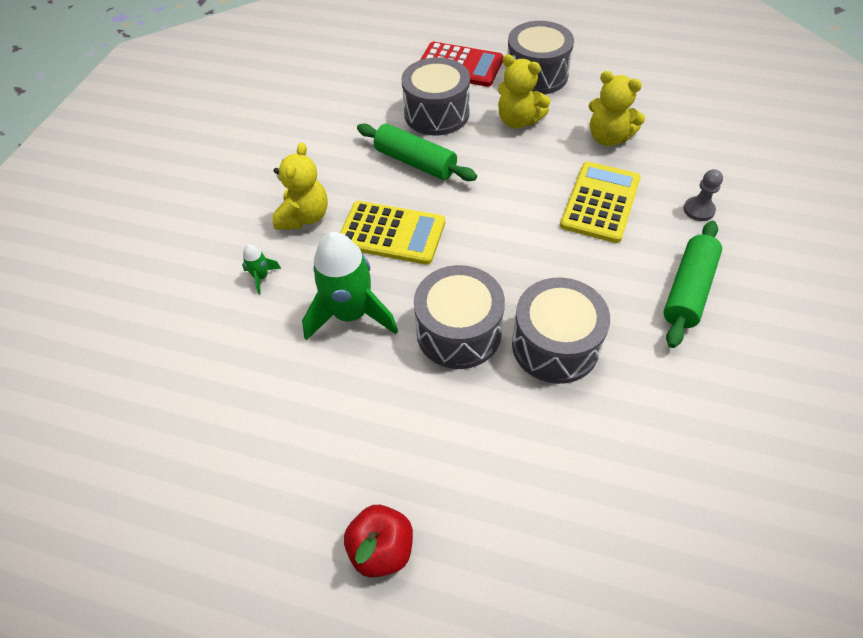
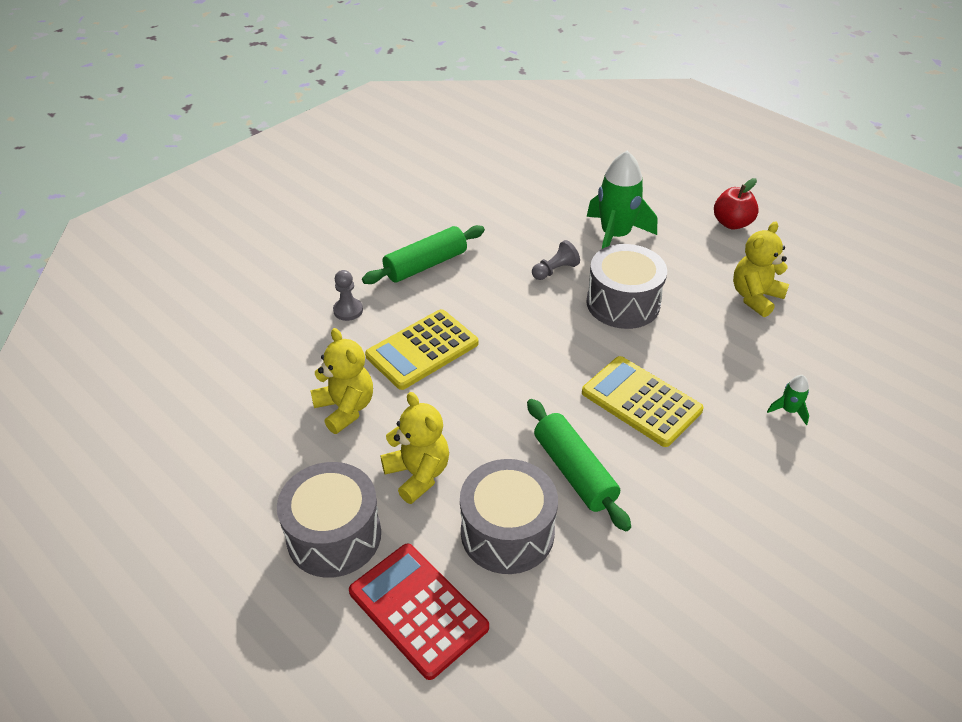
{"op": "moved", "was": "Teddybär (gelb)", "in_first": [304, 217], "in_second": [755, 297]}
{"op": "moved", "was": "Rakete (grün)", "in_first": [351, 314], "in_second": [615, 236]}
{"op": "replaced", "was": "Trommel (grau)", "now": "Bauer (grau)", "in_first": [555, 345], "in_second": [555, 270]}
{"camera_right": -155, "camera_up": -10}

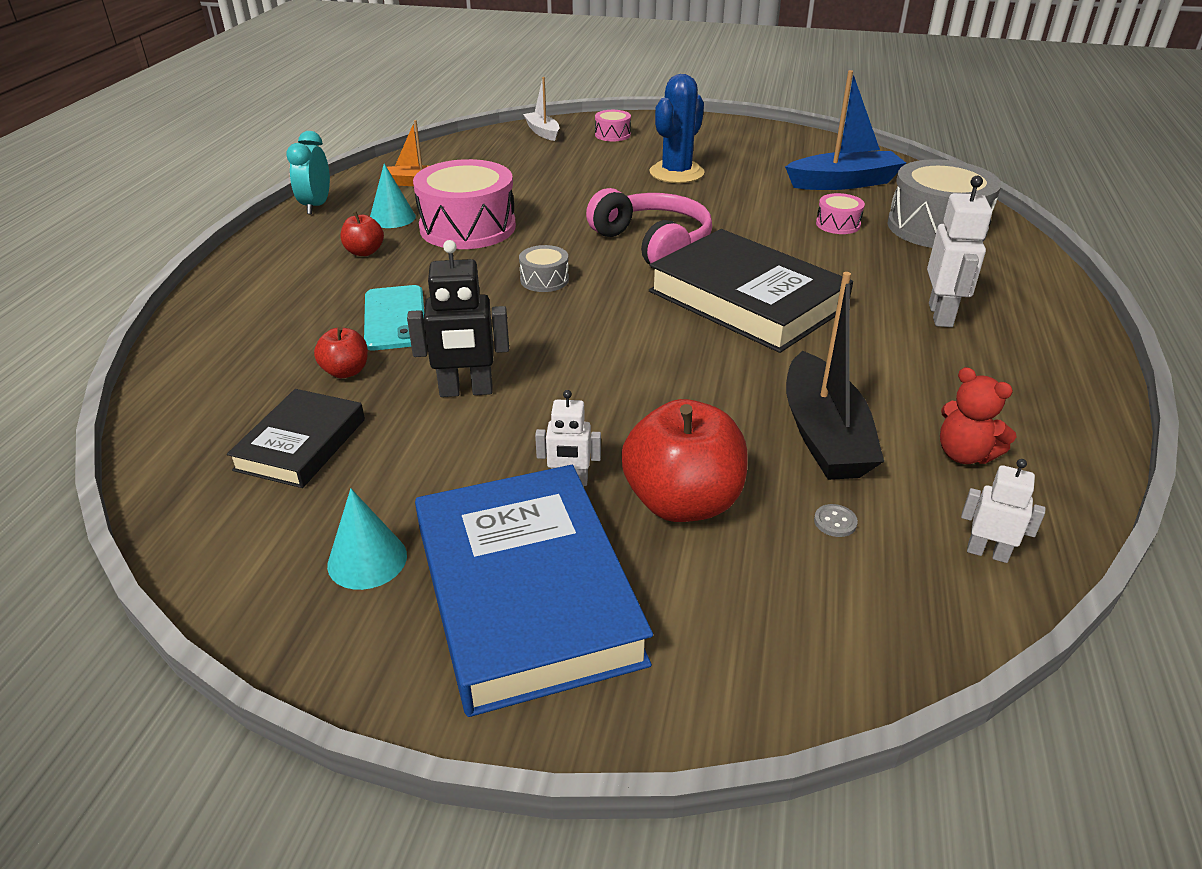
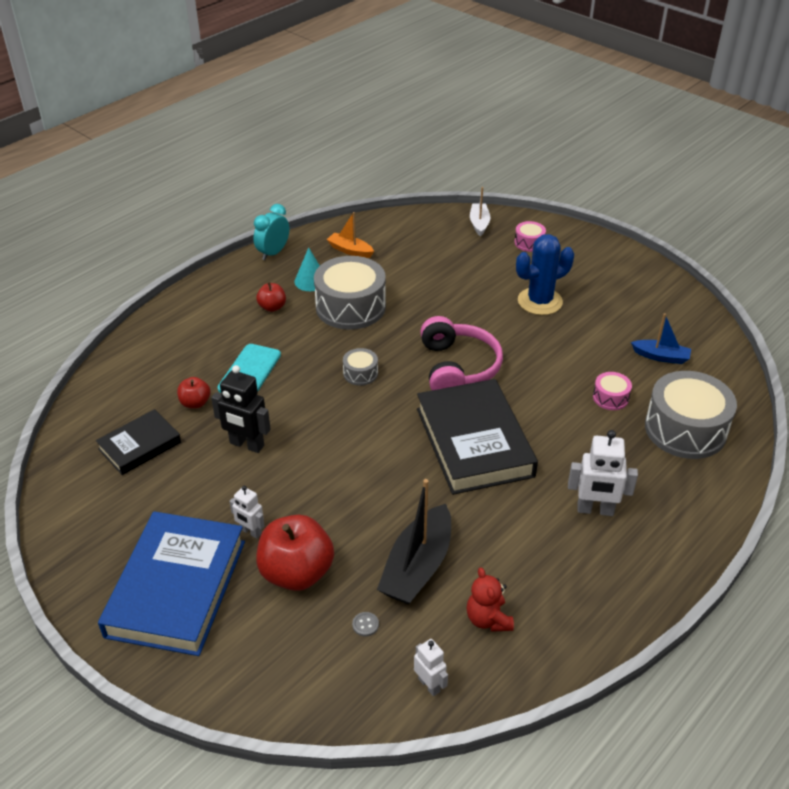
{"op": "removed", "was": "Kegel (türkis)", "in_first": [367, 560]}
{"op": "recoloured", "was": "Trommel (rosa)", "now": "Trommel (grau)", "in_first": [467, 227], "in_second": [350, 307]}
{"op": "resized", "was": "Boot (blau)", "in_first": [844, 183], "in_second": [661, 357], "ratio": 0.57}
{"op": "turned", "was": "Roboter (weiß)", "in_first": [941, 315], "in_second": [595, 510], "clockwise": 60}
{"camera_right": 30, "camera_up": 5}

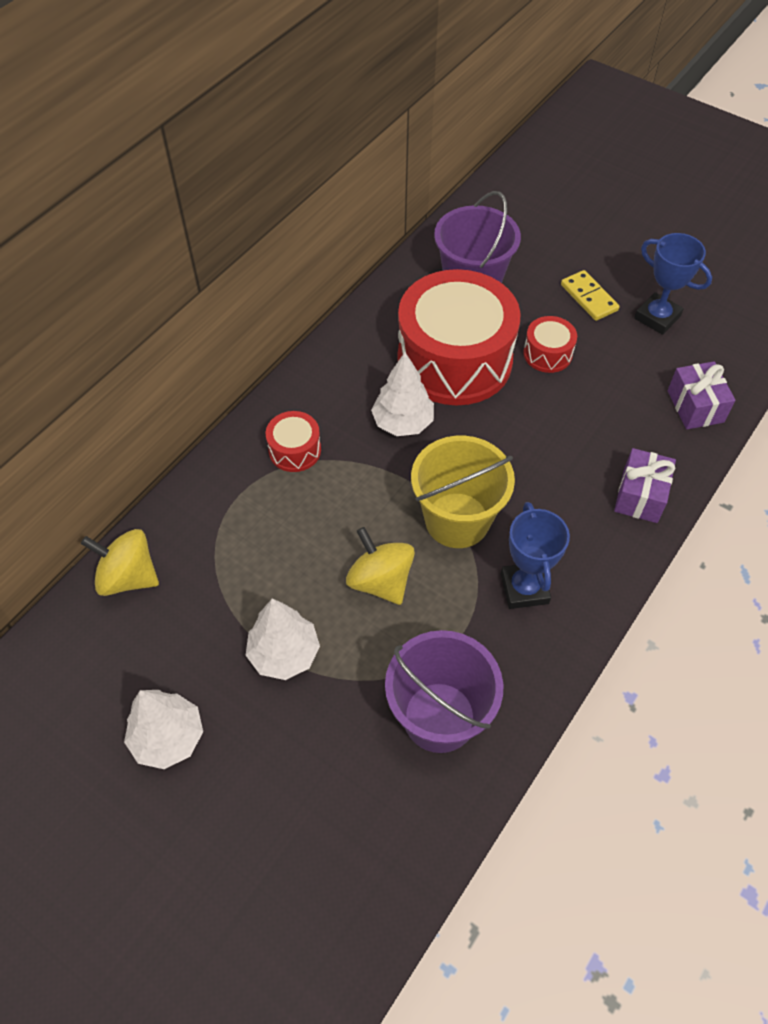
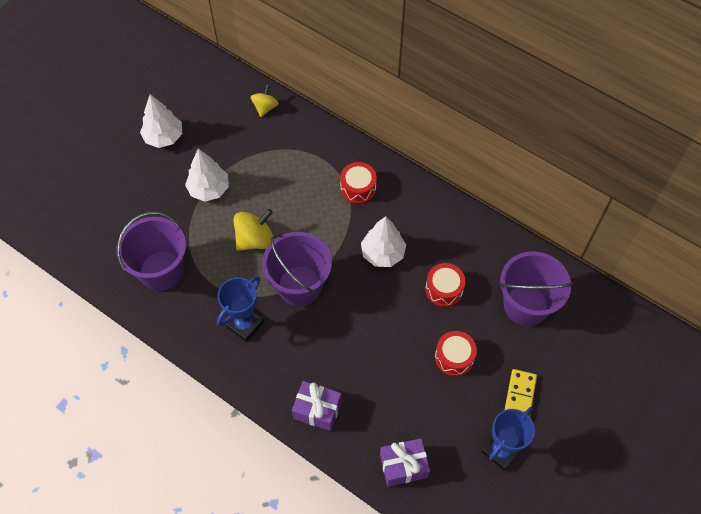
{"op": "resized", "was": "Kreisel (gelb)", "in_first": [128, 577], "in_second": [265, 107], "ratio": 0.64}
{"op": "resized", "was": "Trommel (rot)", "in_first": [454, 360], "in_second": [444, 289], "ratio": 0.43}
{"op": "recoloured", "was": "Eimer (gelb)", "now": "Eimer (lila)", "in_first": [457, 520], "in_second": [299, 286]}
{"op": "turned", "was": "Pokal (blau)", "in_first": [524, 588], "in_second": [245, 324], "clockwise": -45}
{"op": "turned", "was": "Dominostein (gelb)", "in_first": [589, 297], "in_second": [520, 396], "clockwise": -45}
{"camera_right": 90, "camera_up": 5}

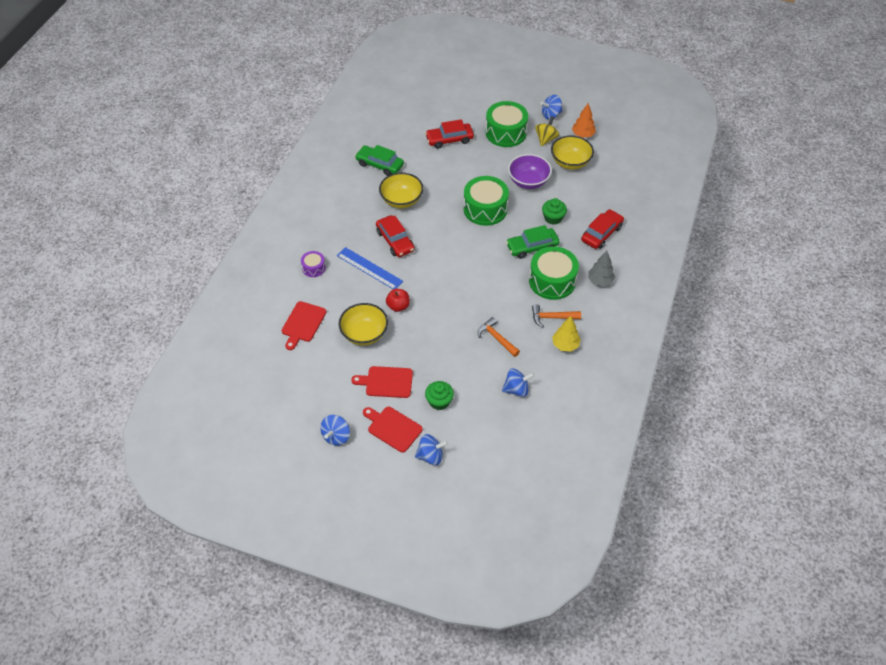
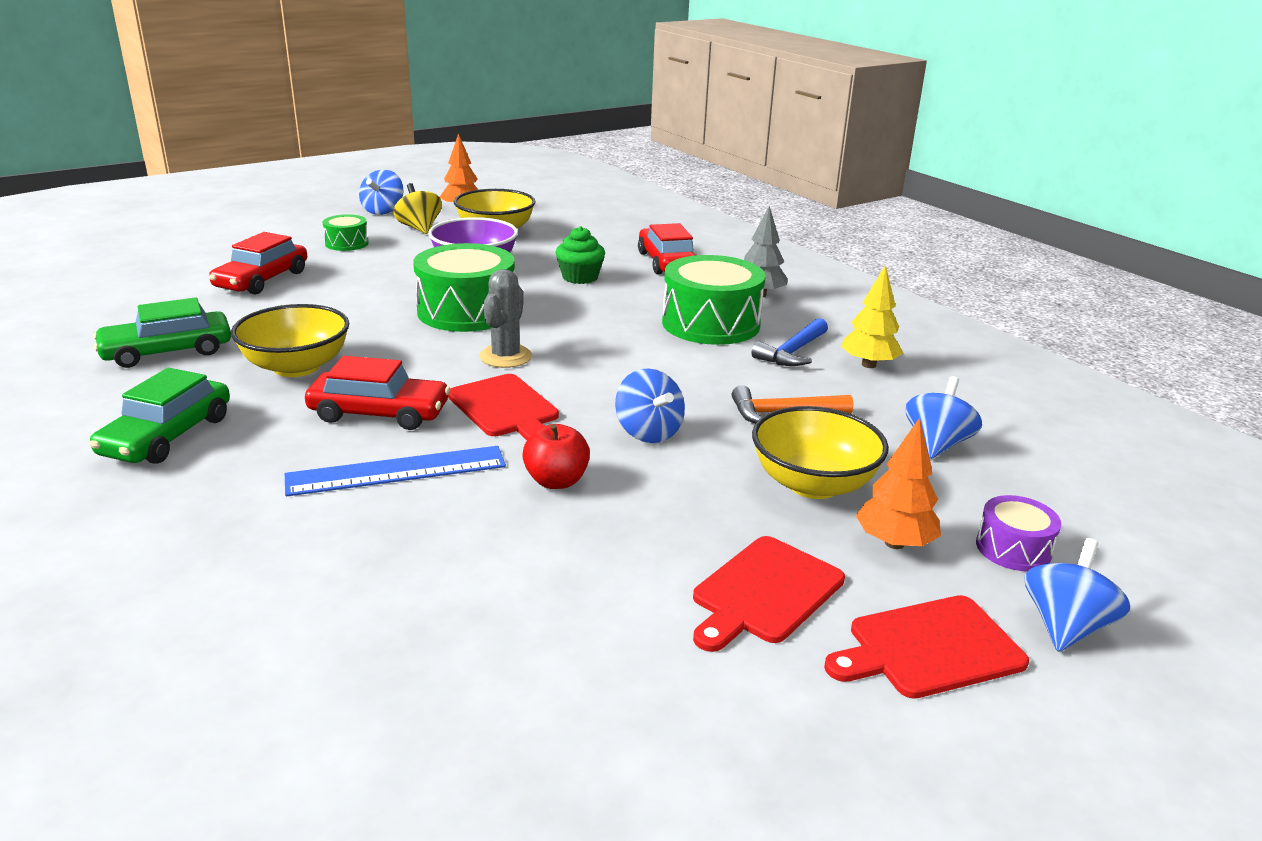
{"op": "moved", "was": "Schneidebrett (rot)", "in_first": [303, 323], "in_second": [505, 408]}
{"op": "moved", "was": "Trommel (lila)", "in_first": [314, 268], "in_second": [1013, 548]}
{"op": "moved", "was": "Kreisel (blau)", "in_first": [336, 436], "in_second": [648, 432]}
{"op": "moved", "was": "Schüssel (gelb)", "in_first": [364, 334], "in_second": [813, 484]}
{"op": "replaced", "was": "Muffin (grün)", "now": "Baum (orange)", "in_first": [439, 401], "in_second": [894, 543]}
{"op": "resized", "was": "Trommel (grün)", "in_first": [506, 132], "in_second": [347, 243], "ratio": 0.5}
{"op": "moved", "was": "Auto (grün)", "in_first": [532, 247], "in_second": [167, 436]}
{"op": "recoloured", "was": "Hammer (orange)", "now": "Hammer (blau)", "in_first": [552, 317], "in_second": [792, 352]}
{"op": "added", "now": "Kaktus (grau)", "in_second": [505, 357]}
{"camera_right": -55, "camera_up": -25}

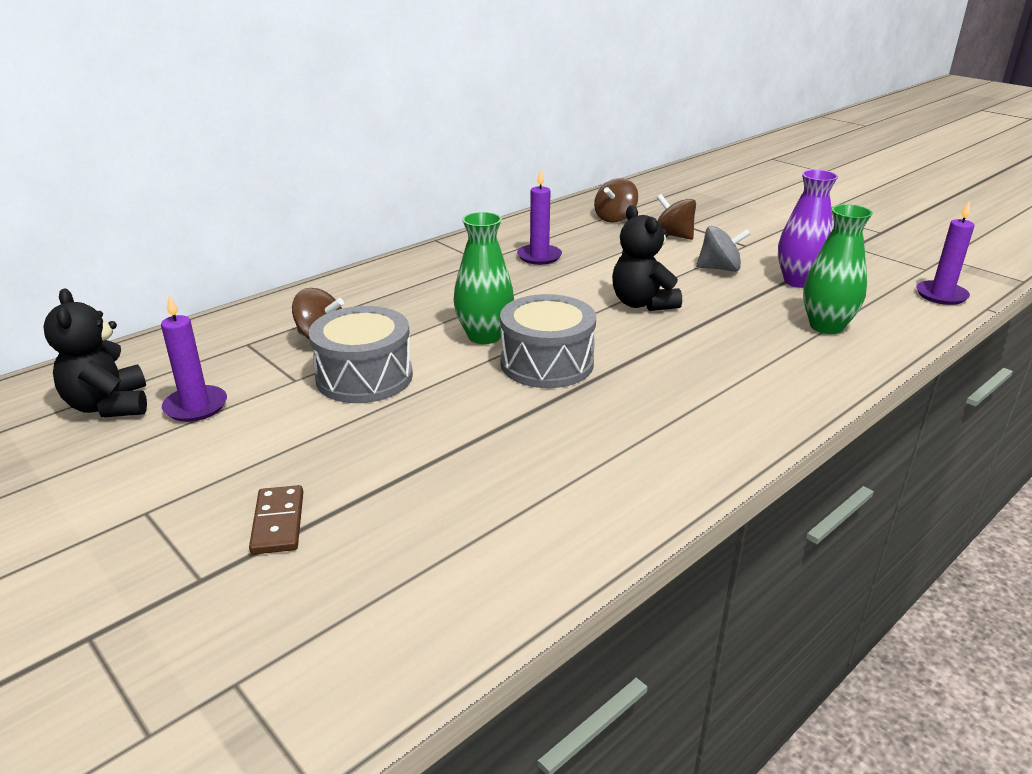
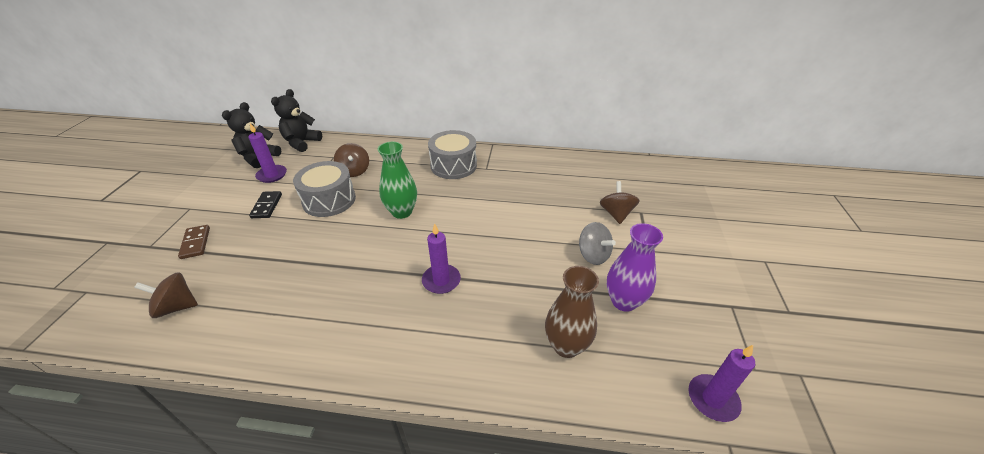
{"op": "turned", "was": "Dominostein (braun)", "in_first": [278, 522], "in_second": [196, 243], "clockwise": -60}
{"op": "moved", "was": "Trommel (grau)", "in_first": [547, 363], "in_second": [453, 165]}
{"op": "moved", "was": "Kerze (lila)", "in_first": [539, 256], "in_second": [441, 280]}
{"op": "moved", "was": "Kreisel (braun)", "in_first": [615, 218], "in_second": [176, 307]}
{"op": "moved", "was": "Teddybär (schwarz)", "in_first": [642, 303], "in_second": [302, 143]}
{"op": "recoloured", "was": "Vase (grün)", "now": "Vase (braun)", "in_first": [826, 326], "in_second": [566, 346]}
{"op": "added", "now": "Dominostein (schwarz)", "in_second": [266, 206]}
{"camera_right": 50, "camera_up": 10}

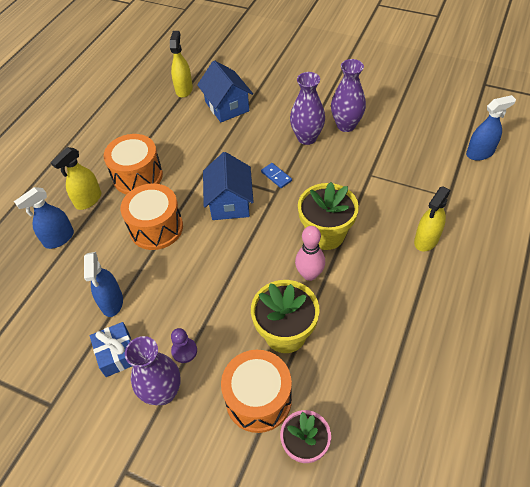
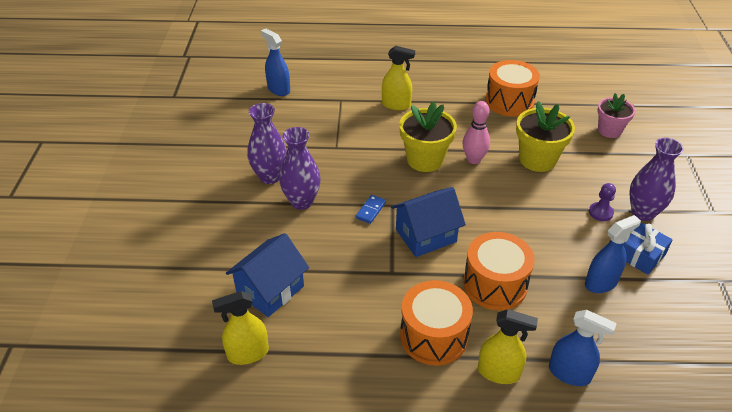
{"op": "moved", "was": "Trommel (orange)", "in_first": [258, 399], "in_second": [509, 101]}
{"camera_right": -115, "camera_up": -10}

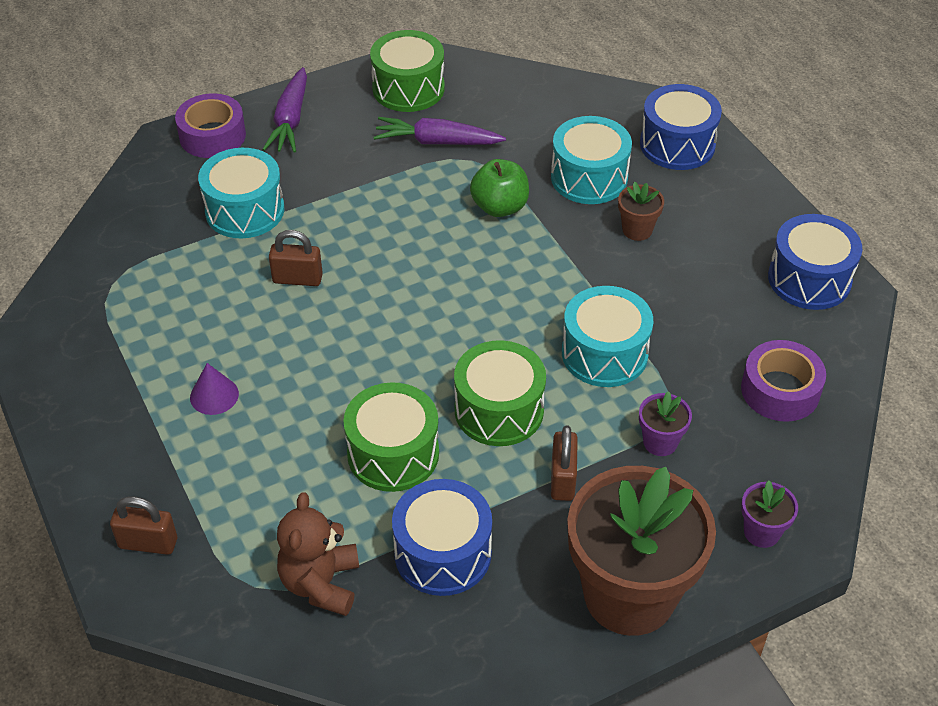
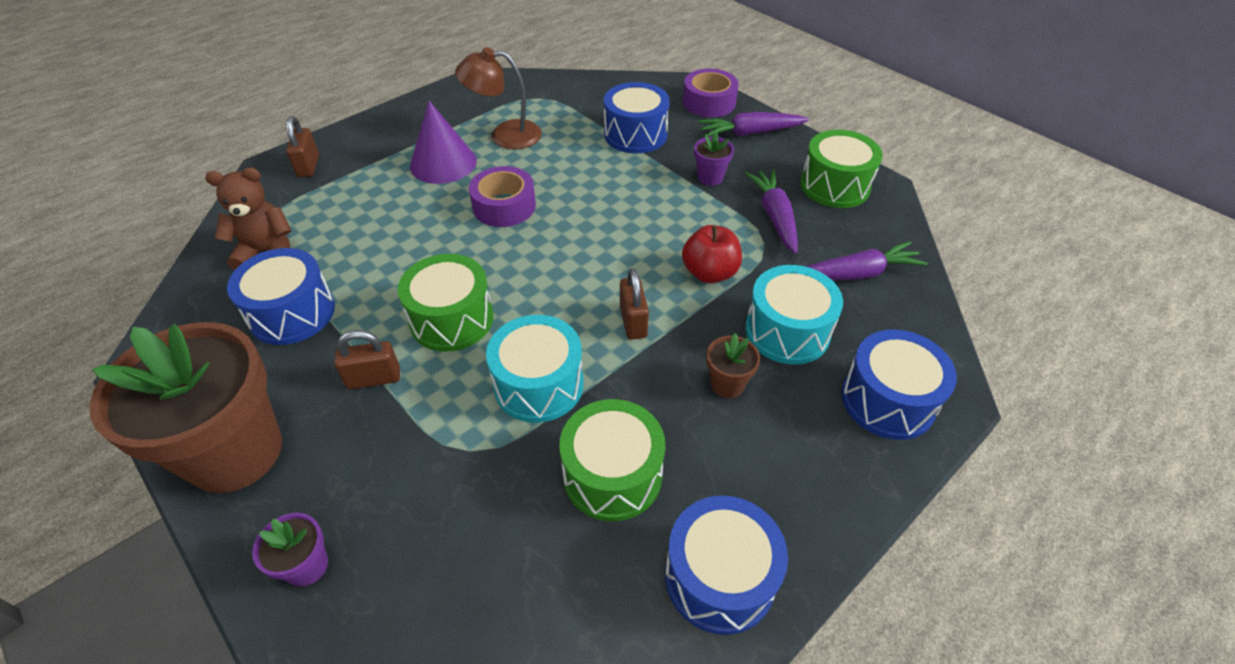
{"op": "resized", "was": "Kegel (lila)", "in_first": [214, 395], "in_second": [443, 163], "ratio": 1.82}
{"op": "recoloured", "was": "Trommel (türkis)", "now": "Trommel (blau)", "in_first": [245, 210], "in_second": [635, 134]}
{"op": "moved", "was": "Vorhängeschloss (braun)", "in_first": [297, 279], "in_second": [633, 322]}
{"op": "moved", "was": "Trommel (grün)", "in_first": [393, 453], "in_second": [612, 475]}
{"op": "recoloured", "was": "Apfel (grün)", "now": "Apfel (rot)", "in_first": [500, 207], "in_second": [709, 273]}
{"op": "moved", "was": "Blumentopf (lila)", "in_first": [660, 442], "in_second": [710, 177]}
{"op": "moved", "was": "Klebeband (lila)", "in_first": [780, 390], "in_second": [504, 206]}
{"op": "added", "now": "Lampe (braun)", "in_second": [505, 135]}
{"op": "added", "now": "Karotte (lila)", "in_second": [857, 274]}
{"camera_right": 75, "camera_up": 0}

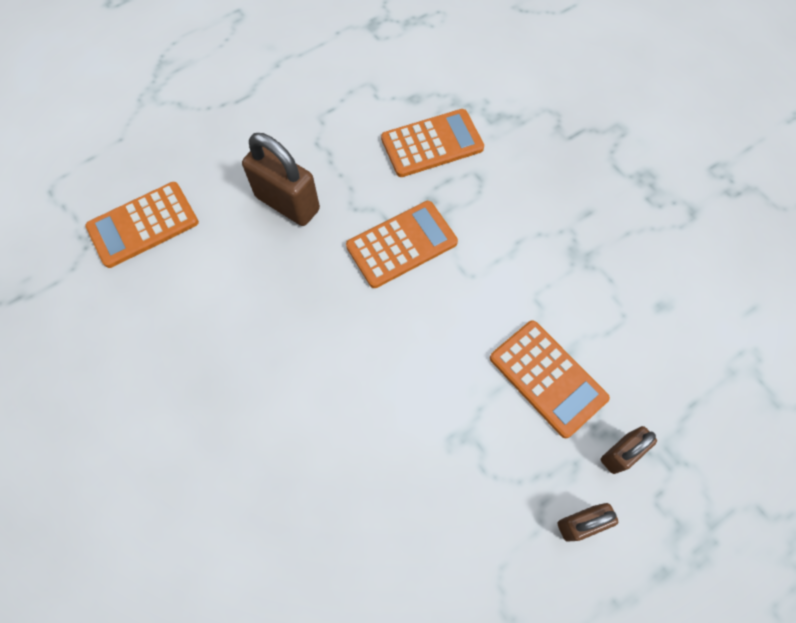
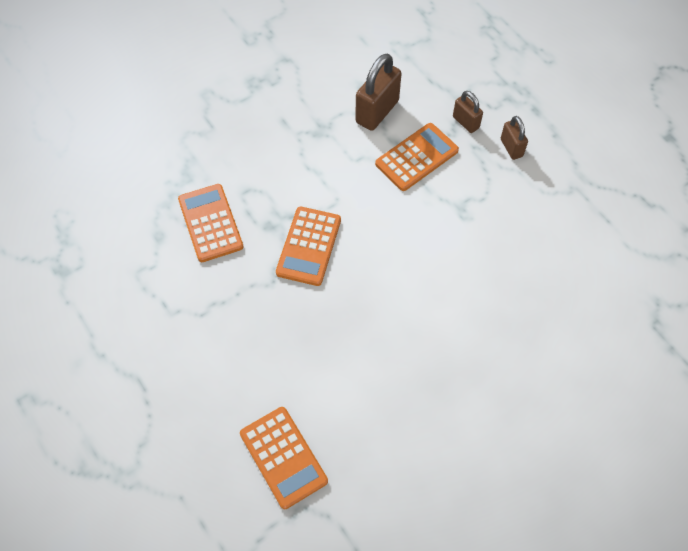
{"op": "moved", "was": "Vorhängeschloss (braun)", "in_first": [287, 203], "in_second": [377, 112]}
{"op": "turned", "was": "Taschenrechner (orange)", "in_first": [401, 244], "in_second": [309, 246], "clockwise": -135}
{"camera_right": -90, "camera_up": -5}

